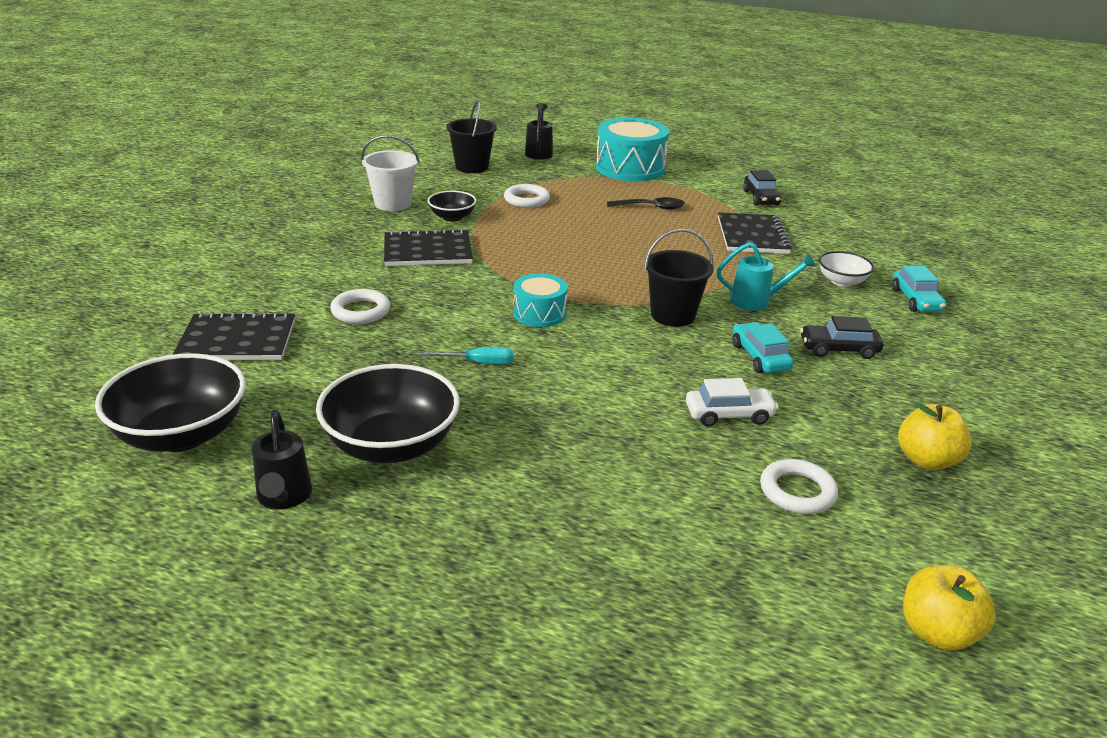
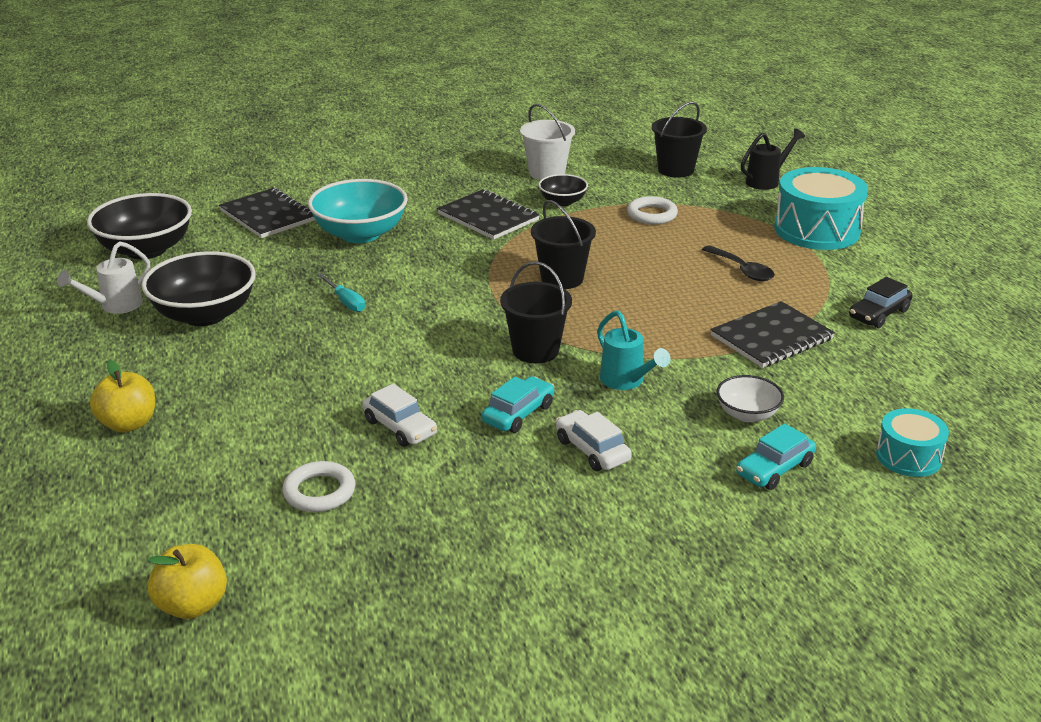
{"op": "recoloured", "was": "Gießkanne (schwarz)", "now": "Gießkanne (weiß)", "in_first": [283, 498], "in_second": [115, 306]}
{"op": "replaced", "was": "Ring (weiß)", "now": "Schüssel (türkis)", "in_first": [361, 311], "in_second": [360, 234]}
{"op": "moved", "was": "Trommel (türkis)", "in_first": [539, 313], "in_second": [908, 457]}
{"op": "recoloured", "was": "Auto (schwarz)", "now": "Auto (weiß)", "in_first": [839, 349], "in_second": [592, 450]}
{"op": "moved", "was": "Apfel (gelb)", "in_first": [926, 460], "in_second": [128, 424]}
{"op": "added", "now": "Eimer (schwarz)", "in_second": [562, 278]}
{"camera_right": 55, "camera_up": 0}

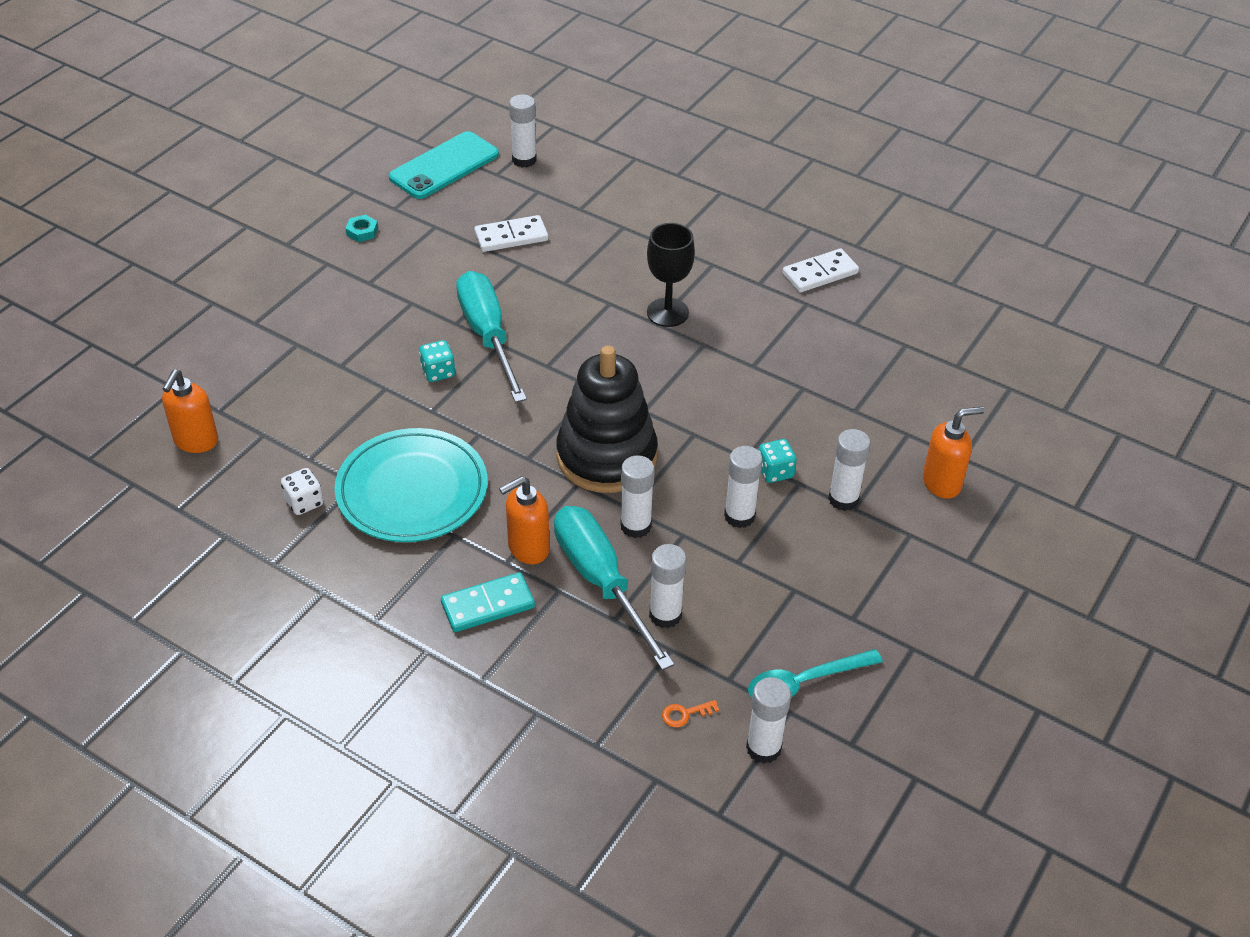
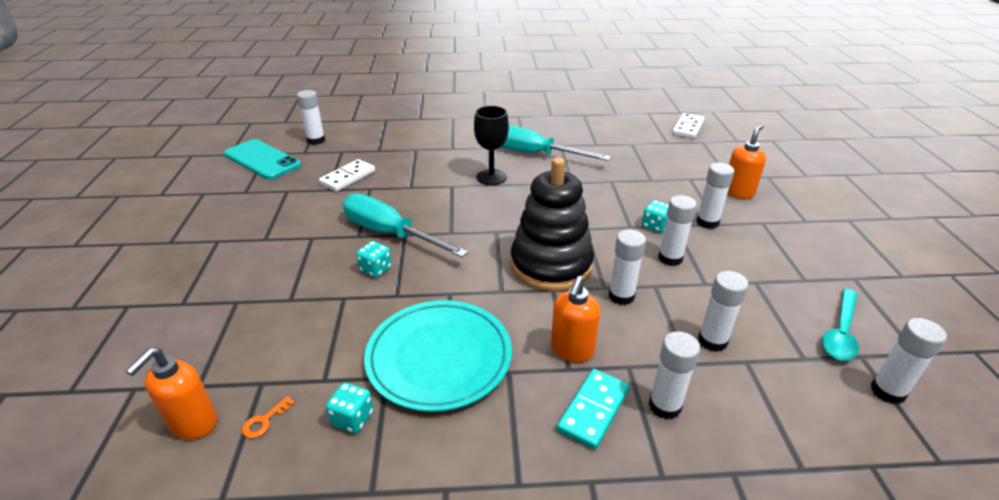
{"op": "turned", "was": "Seifenspender (orange)", "in_first": [196, 441], "in_second": [193, 424], "clockwise": 45}
{"op": "recoloured", "was": "Spielwürfel (weiß)", "now": "Spielwürfel (türkis)", "in_first": [304, 502], "in_second": [352, 418]}
{"op": "removed", "was": "Sechskantmutter (türkis)", "in_first": [362, 231]}
{"op": "turned", "was": "Handy (türkis)", "in_first": [444, 166], "in_second": [262, 160], "clockwise": -60}
{"op": "moved", "was": "Schraubenzieher (türkis)", "in_first": [601, 582], "in_second": [534, 154]}
{"op": "moved", "was": "Schlüssel (orange)", "in_first": [685, 714], "in_second": [265, 421]}
{"op": "moved", "was": "Dominostein (weiß)", "in_first": [820, 273], "in_second": [687, 128]}
{"op": "added", "now": "Klebestift (weiß)", "in_second": [664, 406]}
{"camera_right": -35, "camera_up": -10}

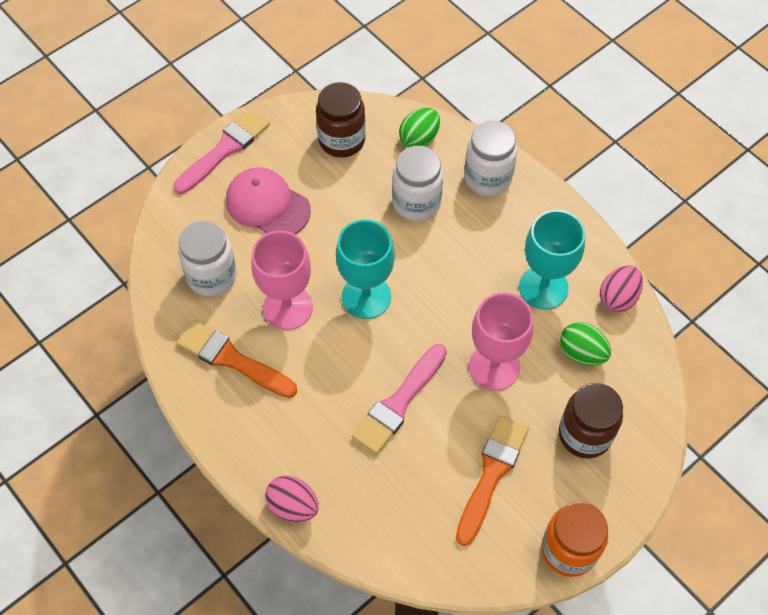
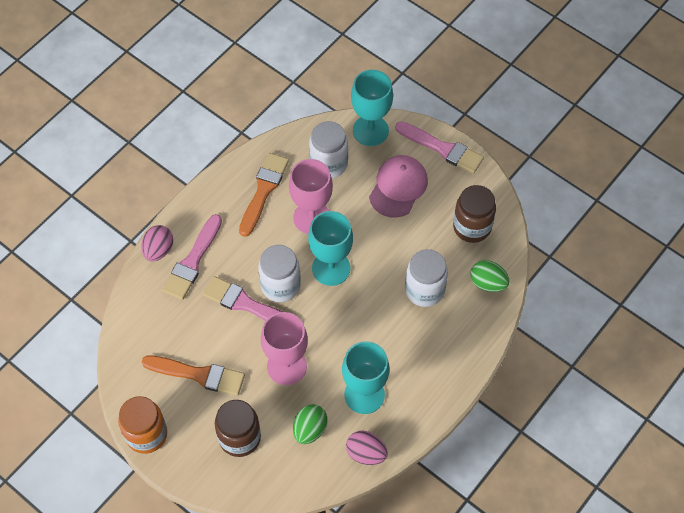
{"op": "moved", "was": "Einmachglas (weiß)", "in_first": [487, 178], "in_second": [280, 286]}
{"op": "added", "now": "Pinsel (rosa)", "in_second": [192, 261]}
{"op": "added", "now": "Kelch (türkis)", "in_second": [370, 130]}
{"camera_right": 80, "camera_up": 0}

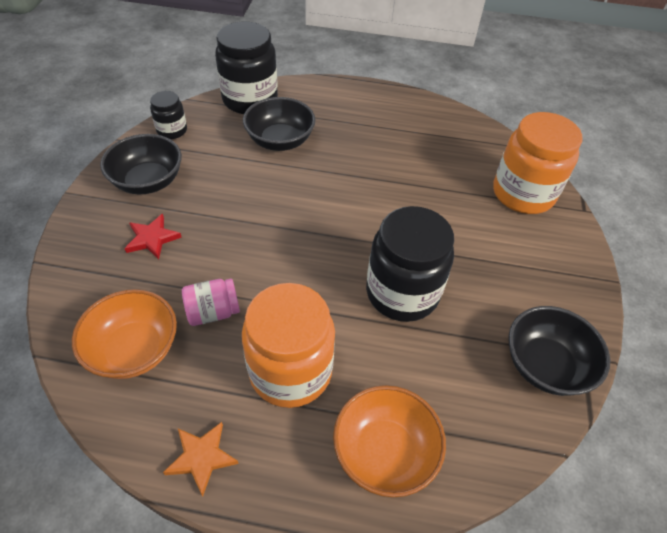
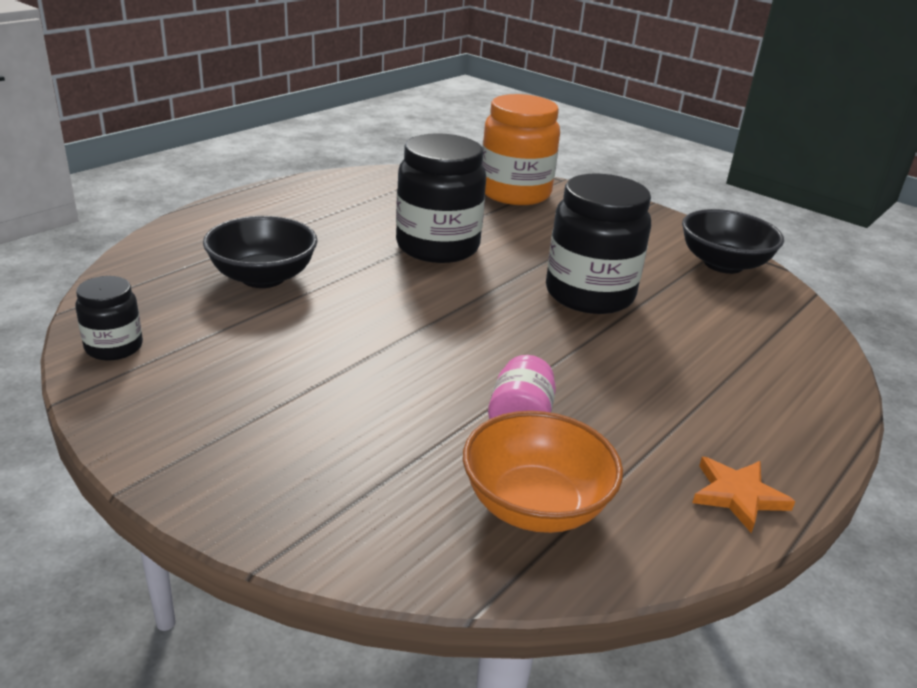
{"op": "removed", "was": "Schüssel (schwarz)", "in_first": [148, 181]}
{"op": "removed", "was": "Stern (rot)", "in_first": [152, 238]}
{"op": "moved", "was": "Einmachglas (schwarz)", "in_first": [250, 100], "in_second": [437, 246]}
{"op": "removed", "was": "Einmachglas (orange)", "in_first": [290, 371]}
{"op": "removed", "was": "Schüssel (orange)", "in_first": [384, 452]}
{"camera_right": -60, "camera_up": -20}

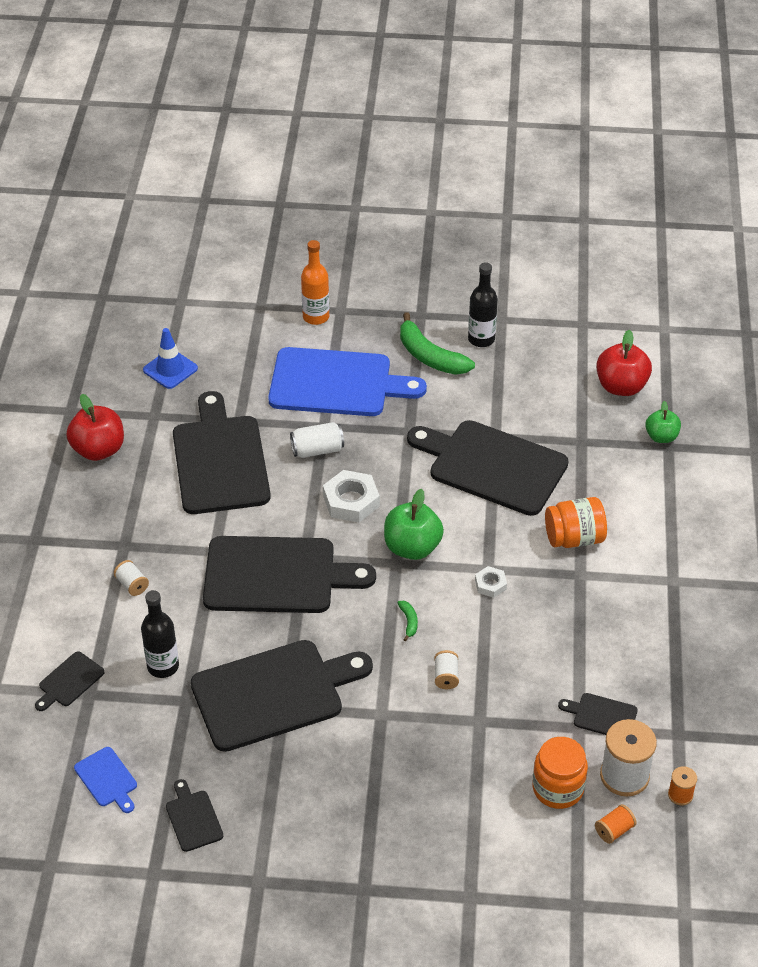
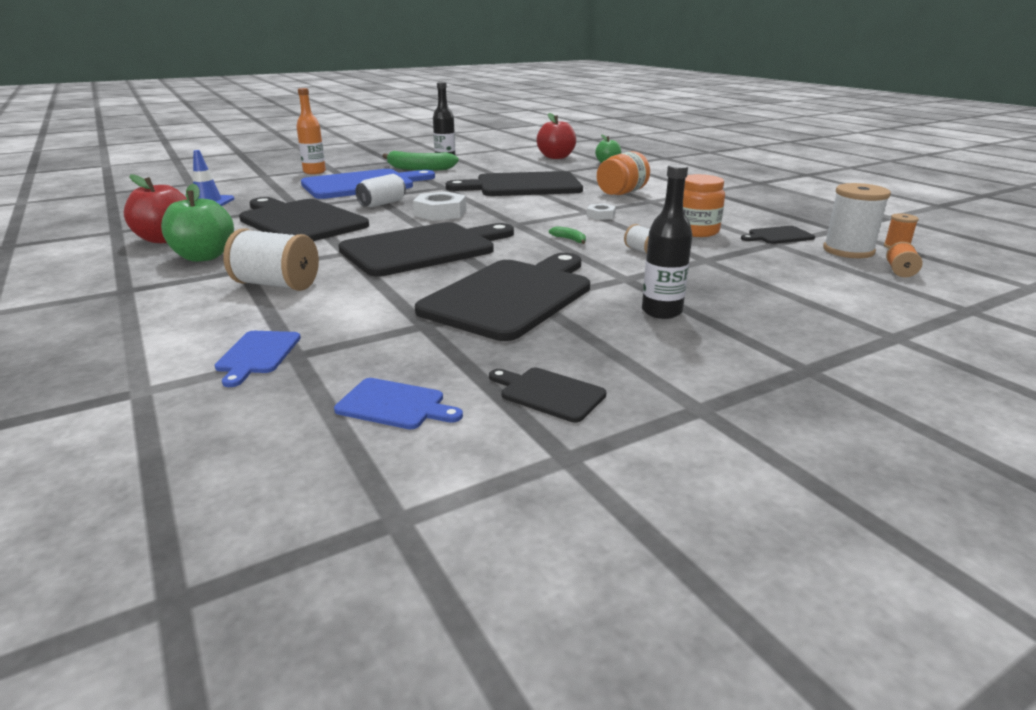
{"op": "recoloured", "was": "Schneidebrett (schwarz)", "now": "Schneidebrett (blau)", "in_first": [69, 681], "in_second": [257, 354]}
{"op": "resized", "was": "Garnrolle (weiß)", "in_first": [132, 585], "in_second": [276, 285], "ratio": 1.97}
{"op": "moved", "was": "Flasche (schwarz)", "in_first": [163, 666], "in_second": [661, 311]}
{"op": "moved", "was": "Apfel (grün)", "in_first": [412, 547], "in_second": [204, 257]}
{"op": "moved", "was": "Einmachglas (orange)", "in_first": [558, 788], "in_second": [695, 231]}
{"camera_right": -35, "camera_up": -20}

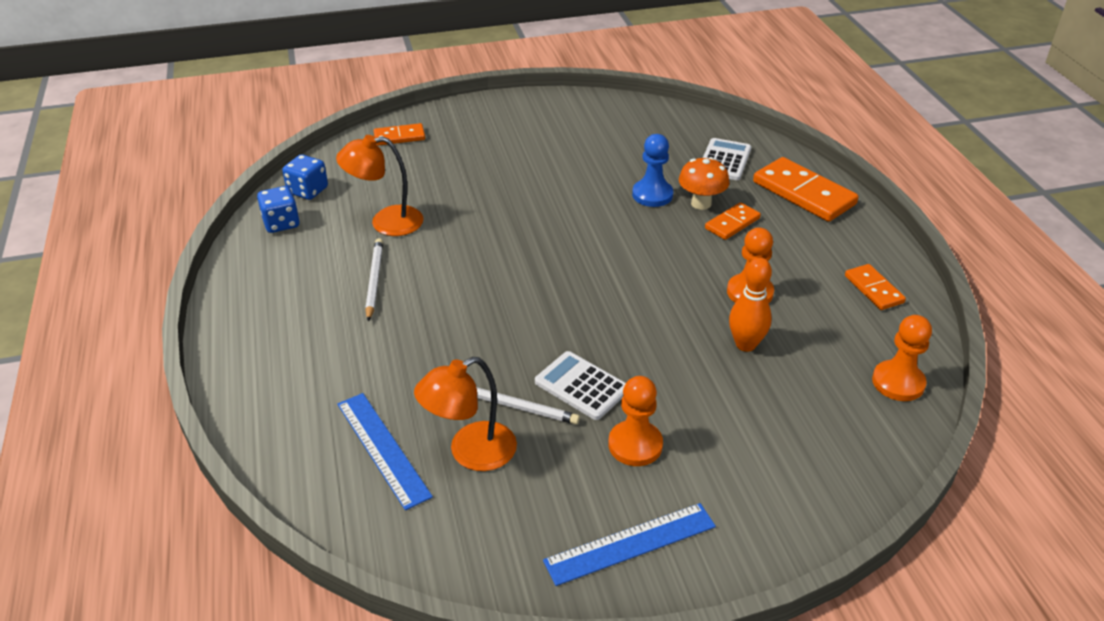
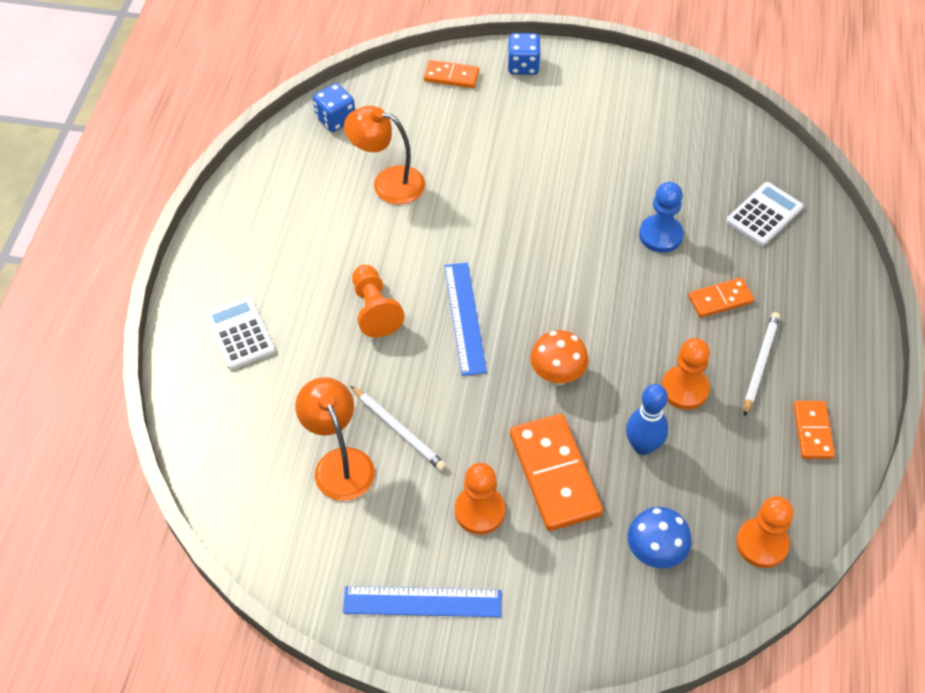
{"op": "moved", "was": "Spielwürfel (blau)", "in_first": [281, 223], "in_second": [523, 66]}
{"op": "moved", "was": "Lineal (blau)", "in_first": [383, 449], "in_second": [465, 318]}
{"op": "moved", "was": "Bleistift (weiß)", "in_first": [374, 280], "in_second": [760, 363]}
{"op": "turned", "was": "Lampe (orange)", "in_first": [470, 453], "in_second": [339, 463], "clockwise": 75}
{"op": "moved", "was": "Taschenrechner (weiß)", "in_first": [581, 386], "in_second": [240, 333]}
{"op": "moved", "was": "Pilz (orange)", "in_first": [701, 203], "in_second": [557, 375]}
{"op": "recoloured", "was": "Bowlingkegel (orange)", "now": "Bowlingkegel (blau)", "in_first": [745, 344], "in_second": [643, 446]}
{"op": "moved", "was": "Dominostein (orange)", "in_first": [804, 193], "in_second": [555, 474]}
{"op": "added", "now": "Bauer (orange)", "in_second": [374, 310]}
{"op": "added", "now": "Pilz (blau)", "in_second": [655, 553]}
{"camera_right": 25, "camera_up": 15}

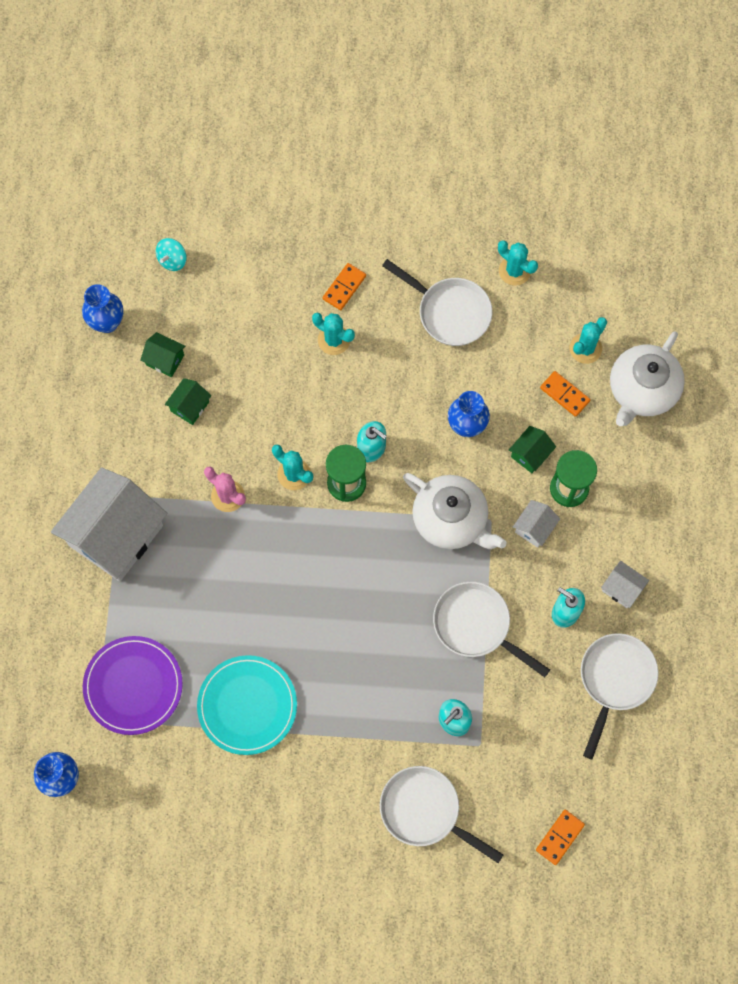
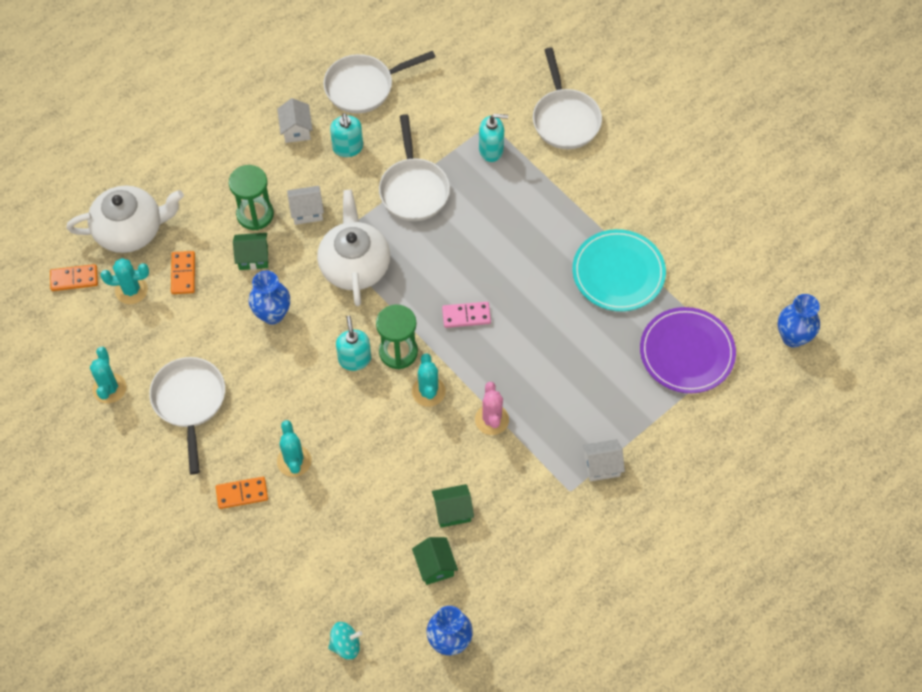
{"op": "resized", "was": "Haus (weiß)", "in_first": [116, 535], "in_second": [602, 466], "ratio": 0.42}
{"op": "moved", "was": "Dominostein (orange)", "in_first": [560, 837], "in_second": [74, 279]}
{"op": "added", "now": "Dominostein (rosa)", "in_second": [466, 316]}
{"camera_right": -135, "camera_up": -10}

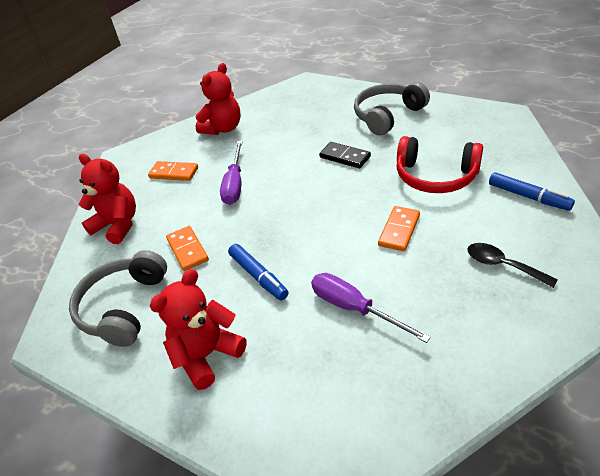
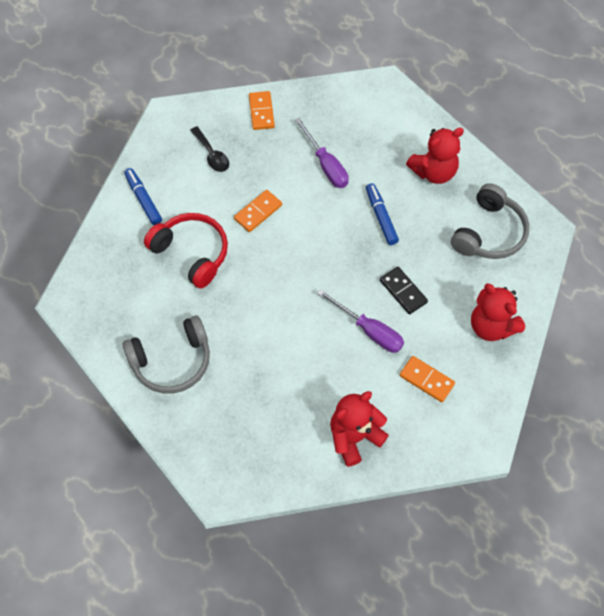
{"op": "moved", "was": "Dominostein (orange)", "in_first": [187, 250], "in_second": [261, 112]}
{"op": "turned", "was": "Schraubenzieher (lila)", "in_first": [235, 184], "in_second": [369, 330], "clockwise": 105}
{"op": "moved", "was": "Dominostein (schwarz)", "in_first": [345, 157], "in_second": [403, 291]}
{"camera_right": -165, "camera_up": 20}

